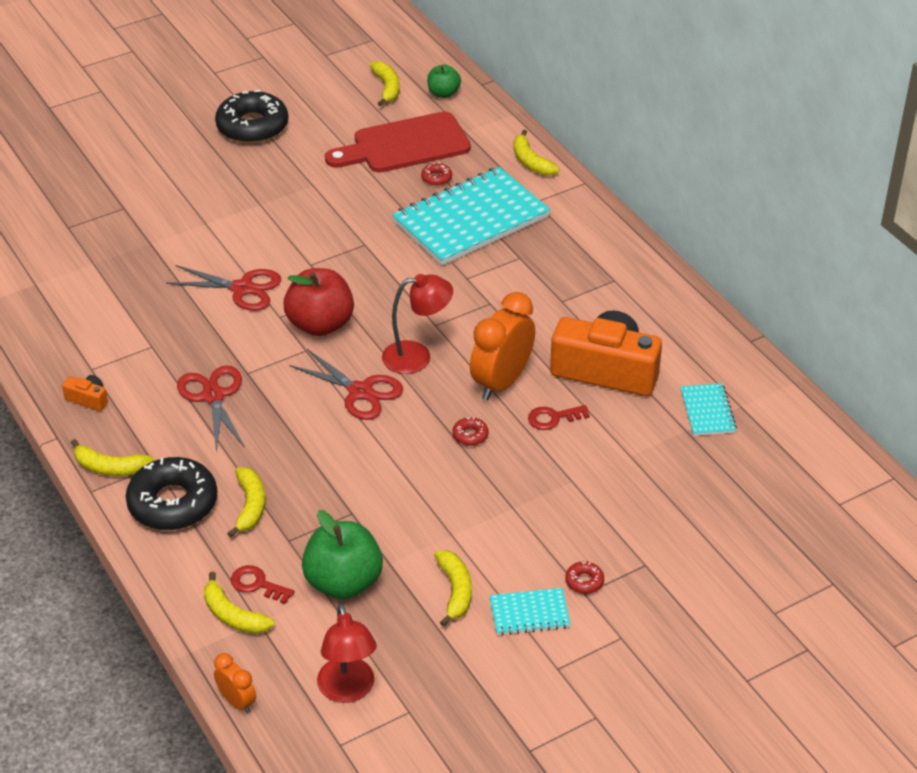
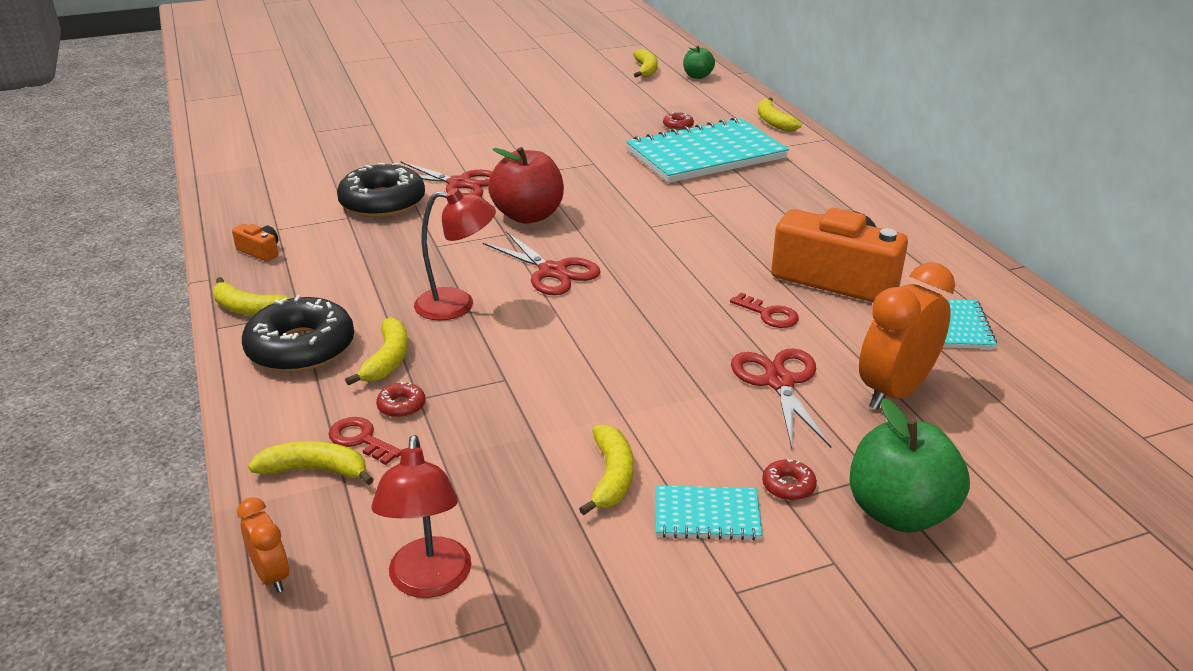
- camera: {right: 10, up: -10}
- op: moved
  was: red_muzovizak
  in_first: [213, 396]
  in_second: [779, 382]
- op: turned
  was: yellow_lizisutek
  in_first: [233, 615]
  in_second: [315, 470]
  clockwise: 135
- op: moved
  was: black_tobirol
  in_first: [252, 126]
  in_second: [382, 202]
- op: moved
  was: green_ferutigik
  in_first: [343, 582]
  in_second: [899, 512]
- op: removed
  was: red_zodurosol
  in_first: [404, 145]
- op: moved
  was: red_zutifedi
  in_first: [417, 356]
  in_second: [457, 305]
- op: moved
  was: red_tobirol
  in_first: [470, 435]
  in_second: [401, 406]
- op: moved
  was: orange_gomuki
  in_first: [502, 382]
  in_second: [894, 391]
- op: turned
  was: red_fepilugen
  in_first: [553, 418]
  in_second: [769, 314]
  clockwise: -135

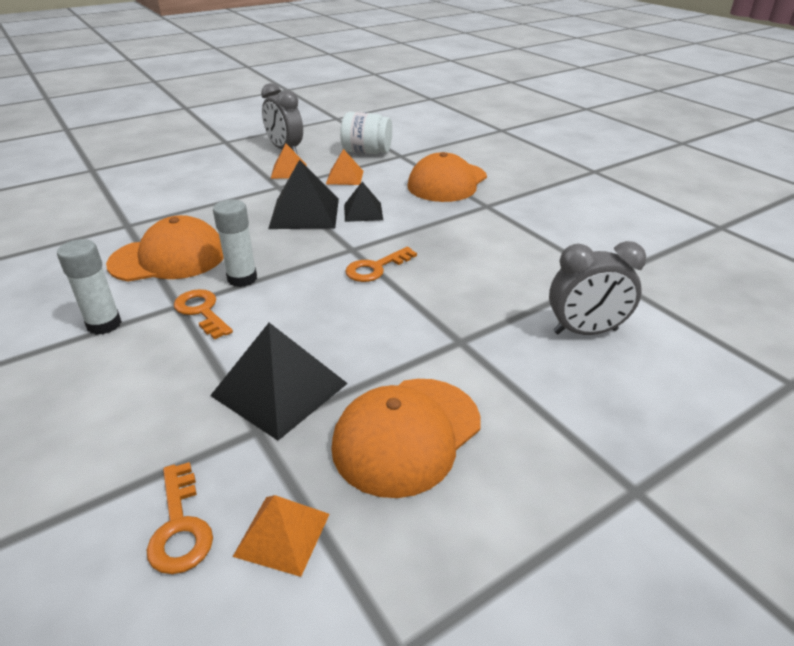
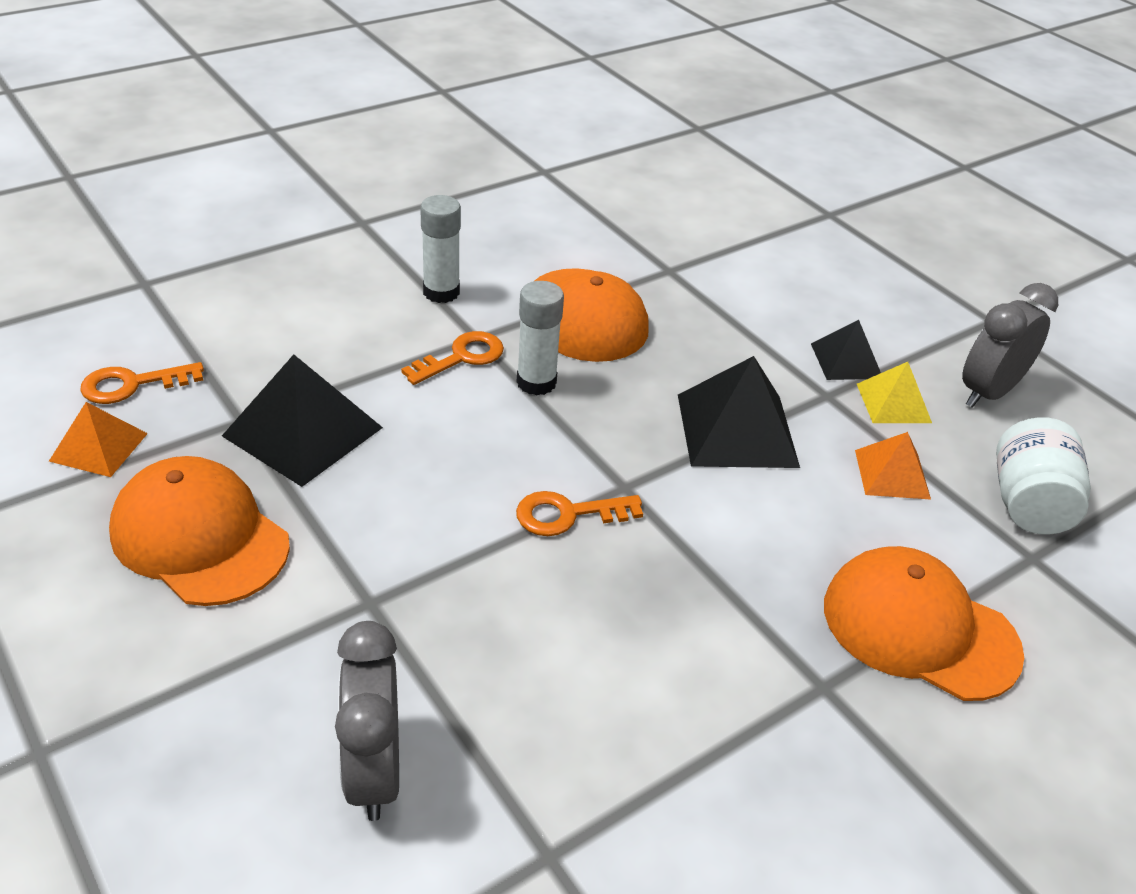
- camera: {right: 85, up: 5}
- op: recoloured
  was: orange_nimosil
  now: yellow_nimosil
  in_first: [288, 171]
  in_second: [893, 403]
- op: moved
  was: black_nimosil
  in_first: [363, 212]
  in_second: [846, 360]
- op: turned
  was: orange_fepilugen
  in_first: [376, 268]
  in_second: [568, 514]
  clockwise: -60

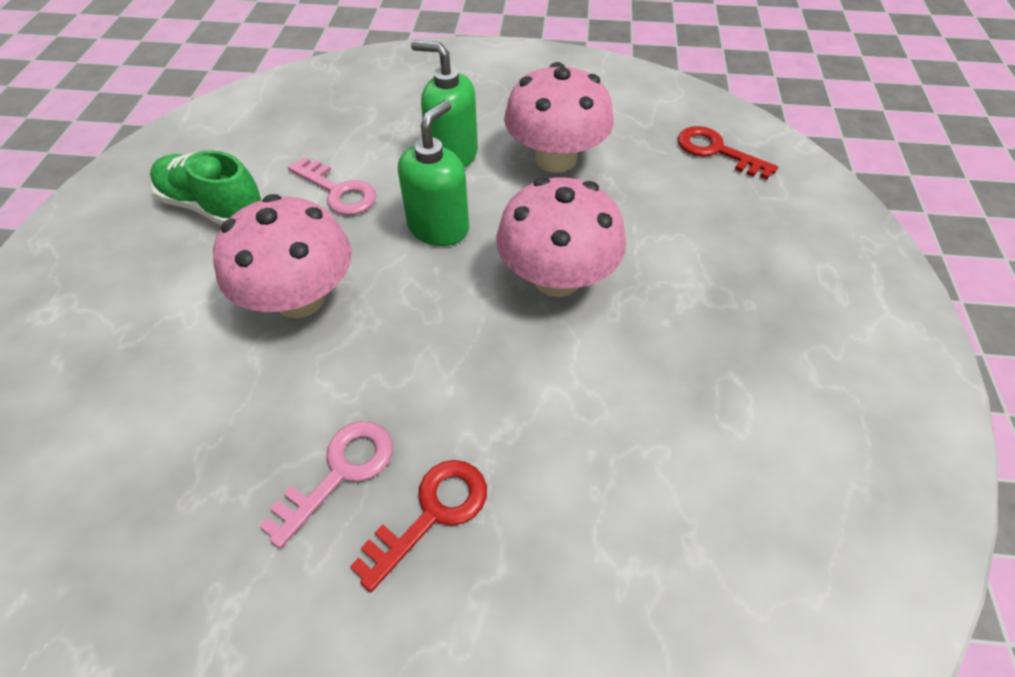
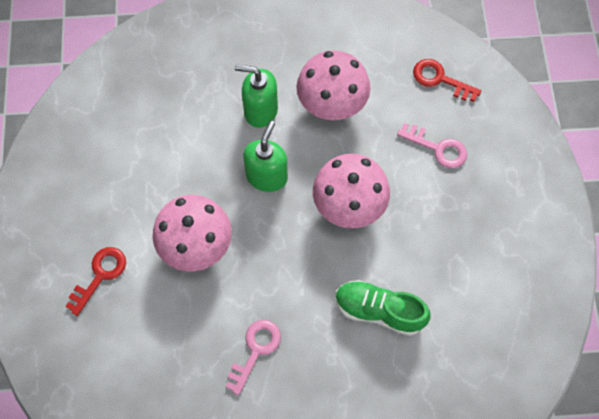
- camera: {right: -10, up: 15}
- op: moved
  was: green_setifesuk
  in_first: [214, 207]
  in_second: [379, 311]
- op: moved
  was: pink_fepilugen
  in_first: [338, 191]
  in_second: [438, 148]
- op: moved
  was: red_fepilugen
  in_first: [431, 514]
  in_second: [100, 275]

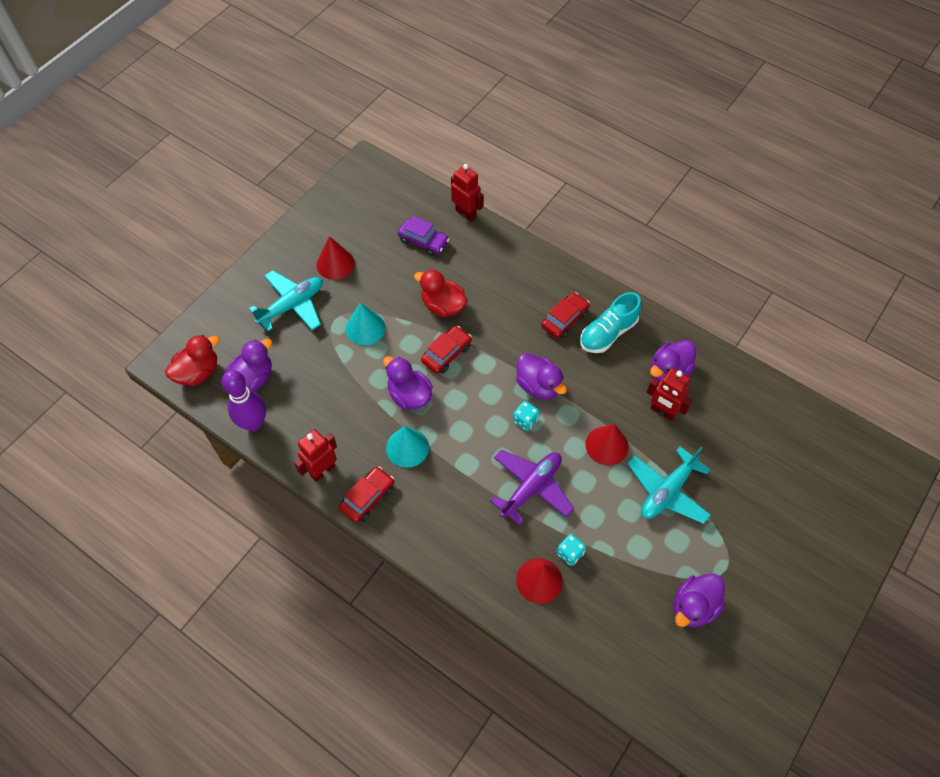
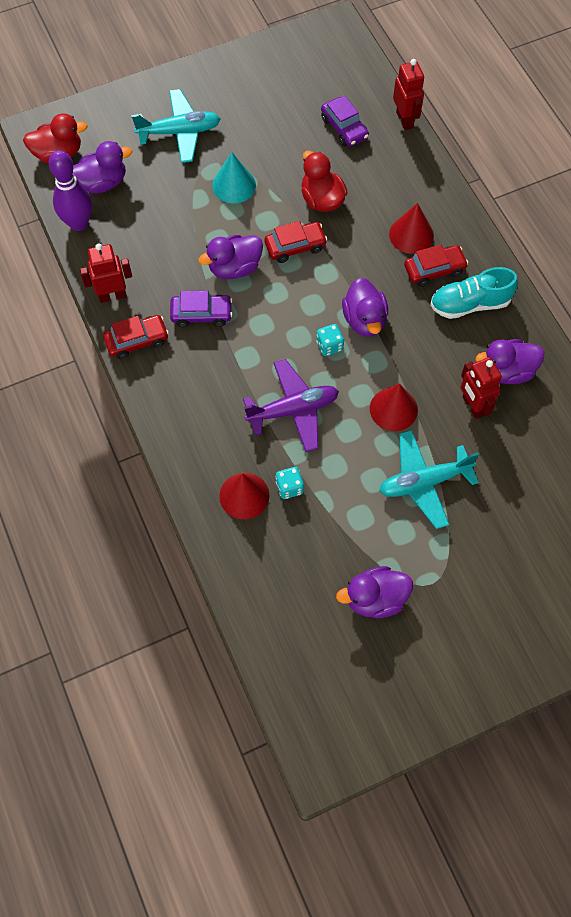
- camera: {right: 30, up: 5}
- op: moved
  was: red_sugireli
  in_first: [335, 263]
  in_second: [411, 235]
- op: turned
  was: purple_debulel
  in_first: [409, 395]
  in_second: [234, 268]
  clockwise: -105
- op: replaced
  was: turquoise_sugireli
  now: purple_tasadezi
  in_first: [407, 447]
  in_second: [201, 314]

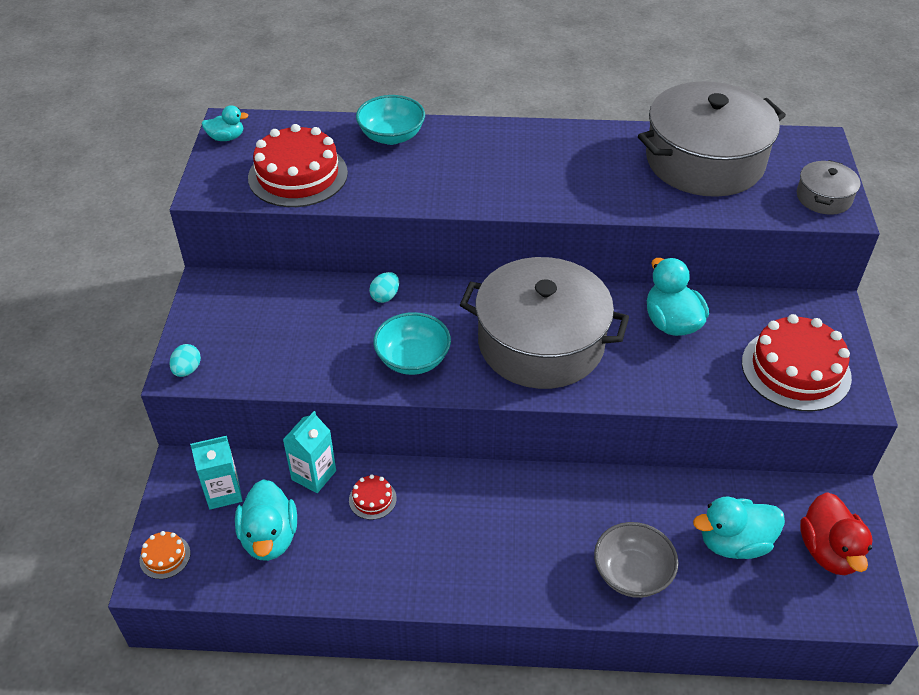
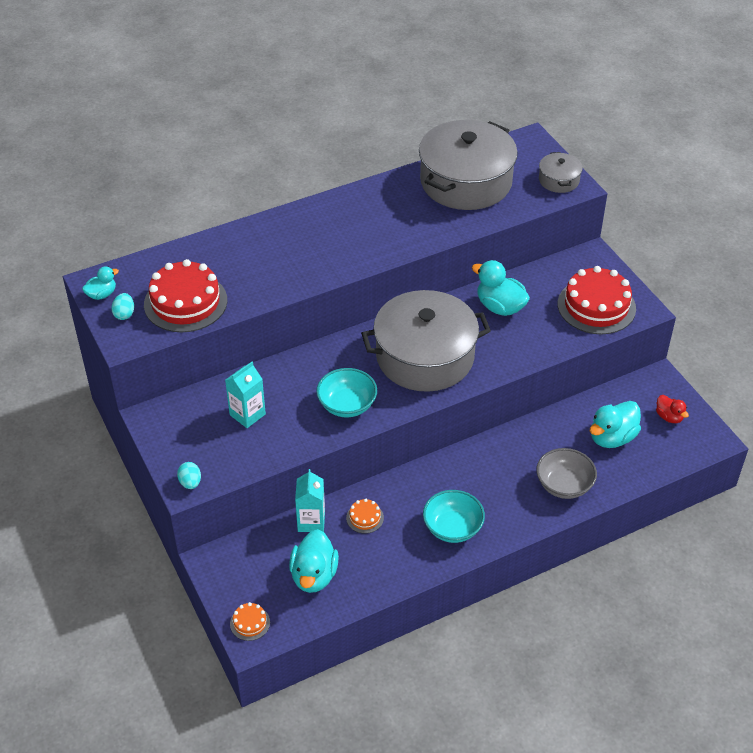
- camera: {right: -30, up: 0}
- op: moved
  was: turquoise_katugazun
  in_first: [223, 492]
  in_second: [247, 414]
- op: turned
  was: turquoise_debulel
  in_first: [270, 537]
  in_second: [314, 575]
  clockwise: 45
- op: recoloured
  was: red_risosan
  now: orange_risosan
  in_first: [372, 499]
  in_second: [365, 518]
- op: moved
  was: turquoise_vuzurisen
  in_first: [391, 136]
  in_second: [452, 528]
- op: moved
  was: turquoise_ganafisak
  in_first: [385, 296]
  in_second: [124, 314]
- op: resized
  was: red_debulel
  in_first: [828, 551]
  in_second: [669, 417]
  ratio: 0.57

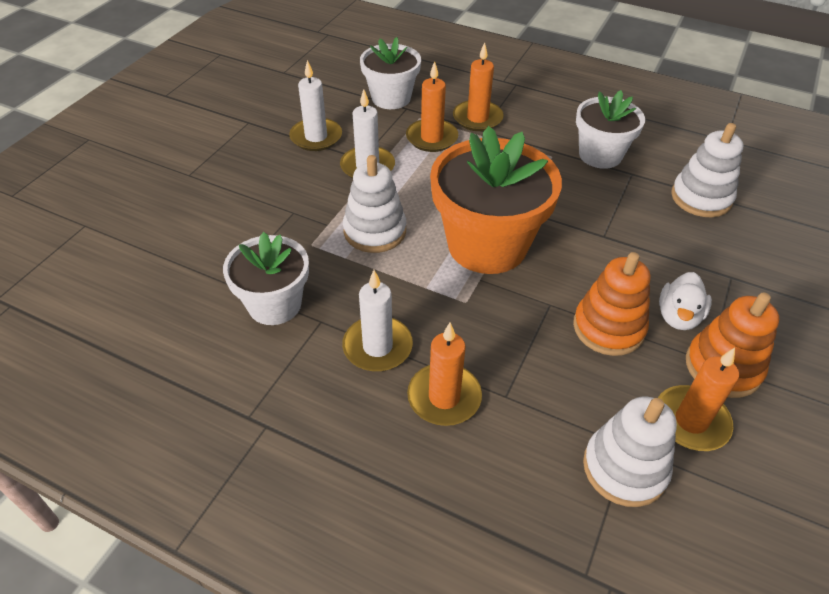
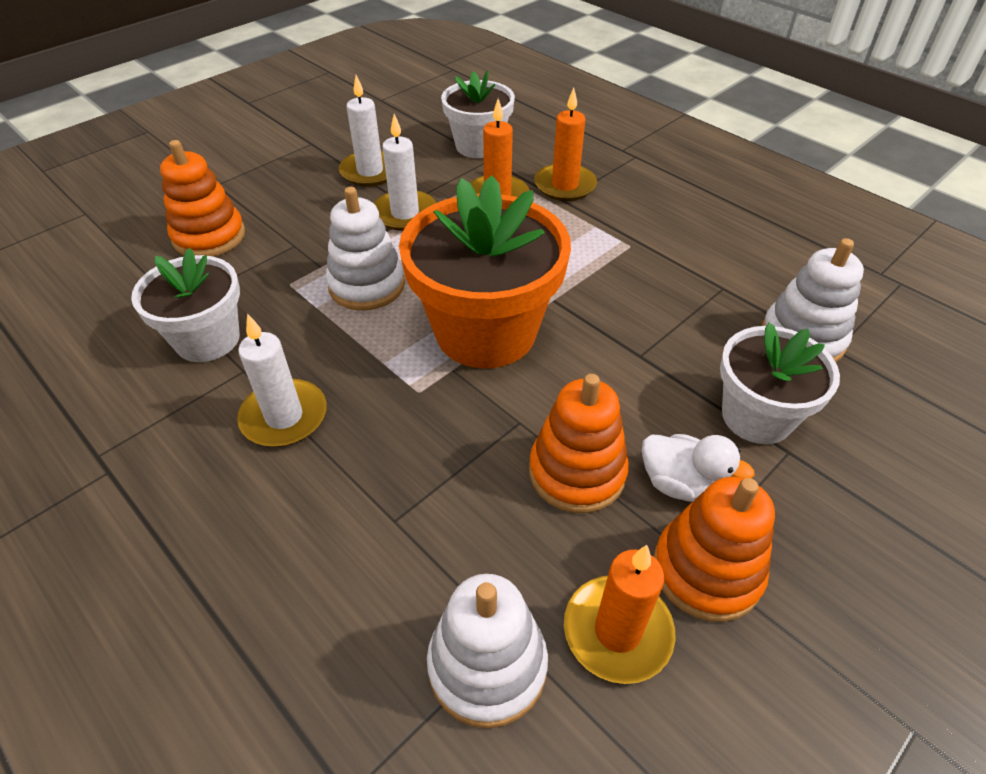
- camera: {right: 20, up: 0}
- op: removed
  was: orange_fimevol
  in_first: [444, 397]
- op: moved
  was: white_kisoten
  in_first: [600, 155]
  in_second: [757, 416]
- op: turned
  was: white_debulel
  in_first: [678, 317]
  in_second: [681, 484]
  clockwise: -105
- op: added
  now: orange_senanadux
  in_second: [209, 236]

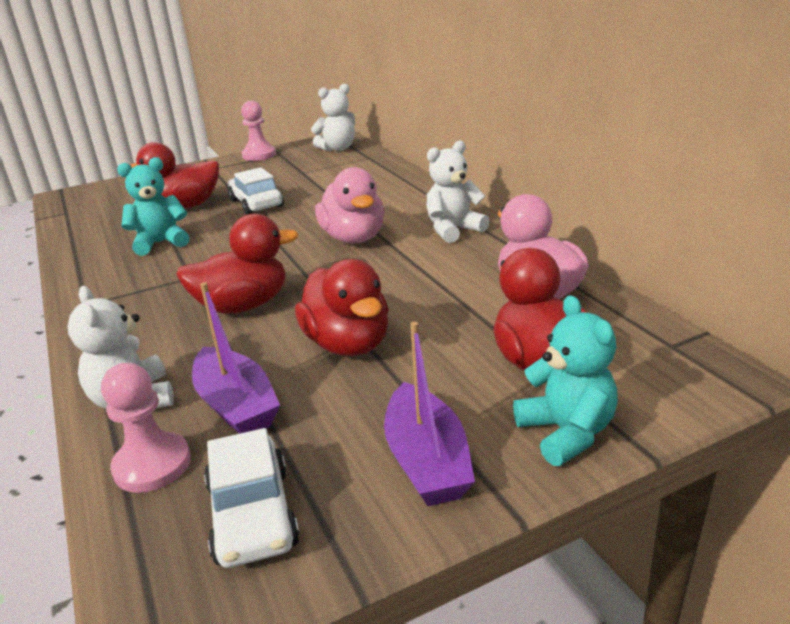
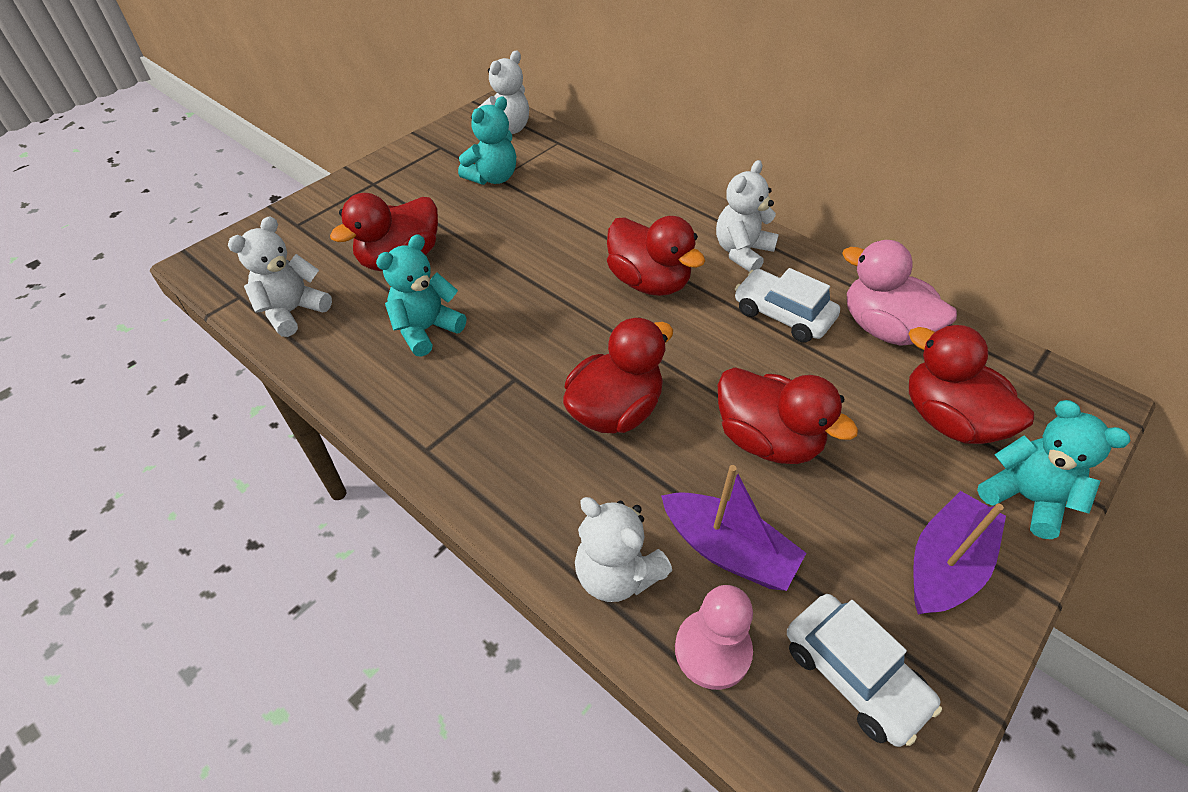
- camera: {right: -25, up: 20}
- op: moved
  was: white_tasadezi
  in_first: [256, 203]
  in_second: [782, 315]
- op: removed
  was: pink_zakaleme
  in_first: [259, 155]
- op: recoloured
  was: pink_debulel
  now: red_debulel
  in_first: [354, 238]
  in_second: [648, 282]
- op: turned
  was: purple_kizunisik
  in_first: [427, 461]
  in_second: [945, 564]
  clockwise: -105
- op: added
  now: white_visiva
  in_second: [293, 311]
- op: added
  now: turquoise_visiva
  in_second: [493, 178]

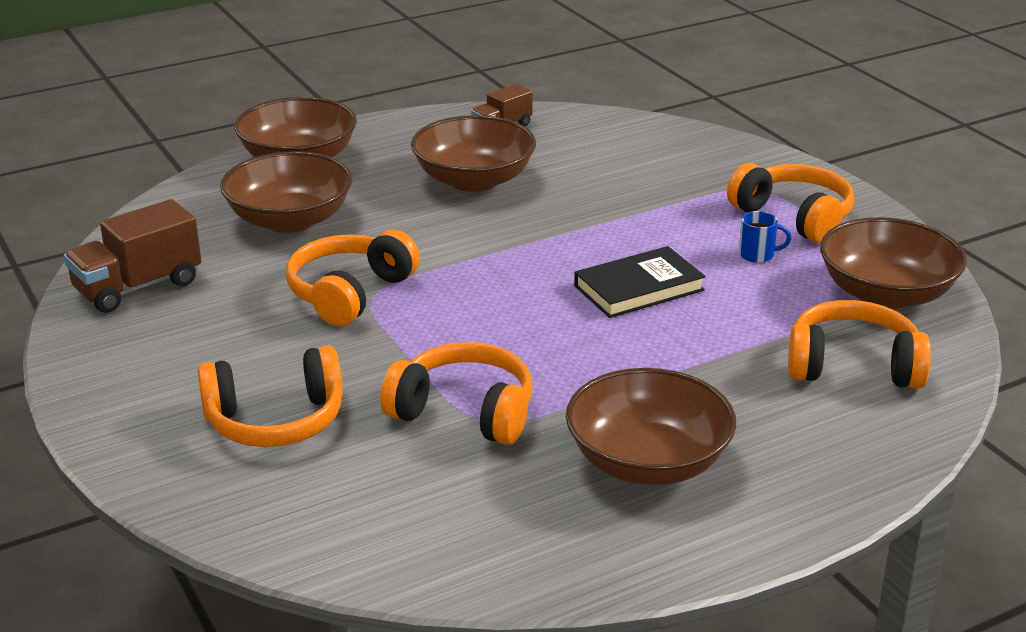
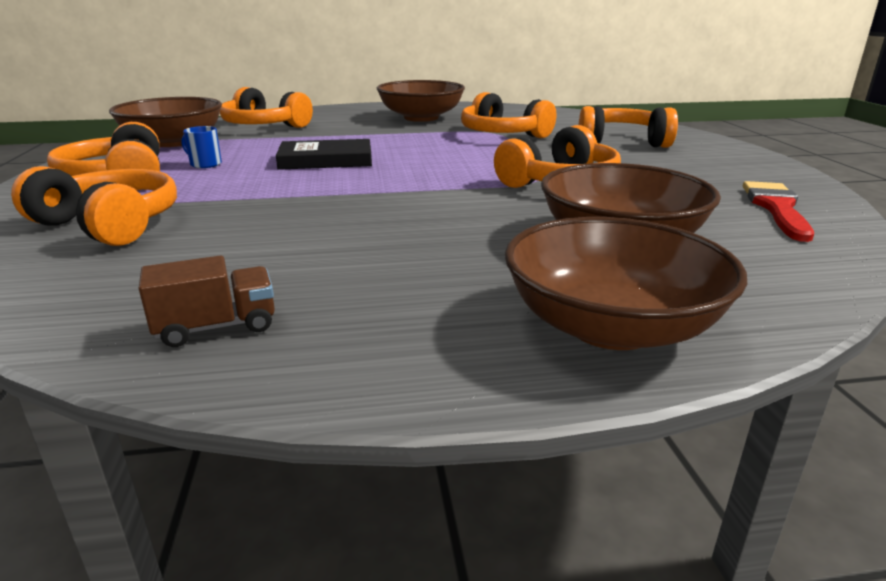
- camera: {right: -160, up: -5}
- op: replaced
  was: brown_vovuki
  now: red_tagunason
  in_first: [138, 287]
  in_second: [776, 208]
- op: removed
  was: brown_vuzurisen
  in_first: [474, 180]
- op: added
  now: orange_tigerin
  in_second: [110, 224]

